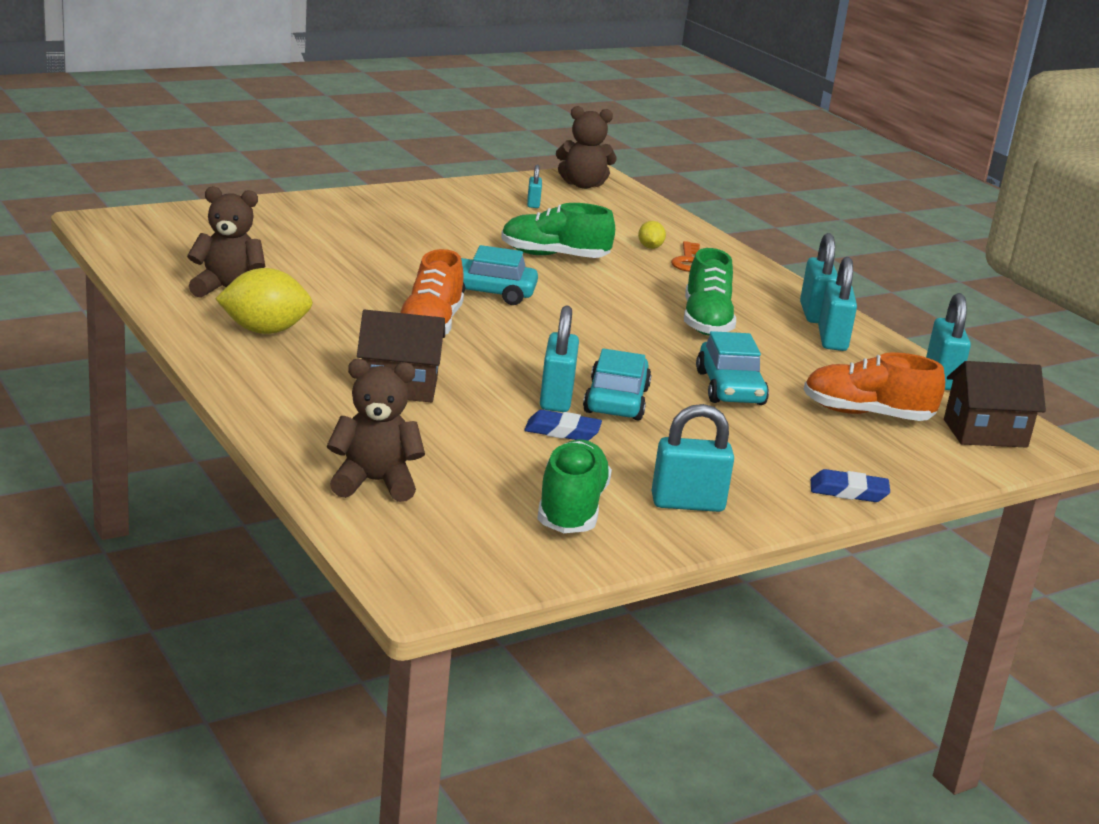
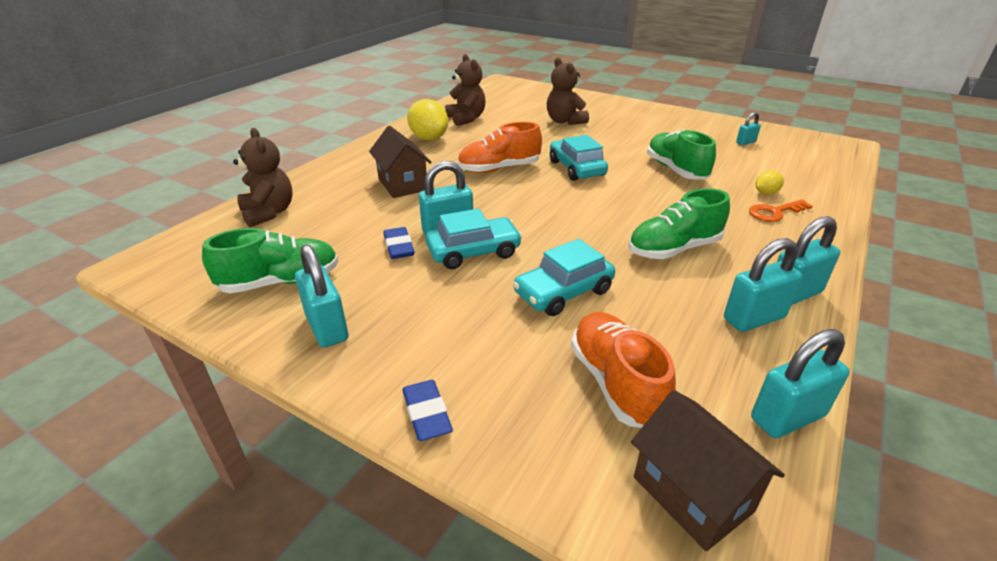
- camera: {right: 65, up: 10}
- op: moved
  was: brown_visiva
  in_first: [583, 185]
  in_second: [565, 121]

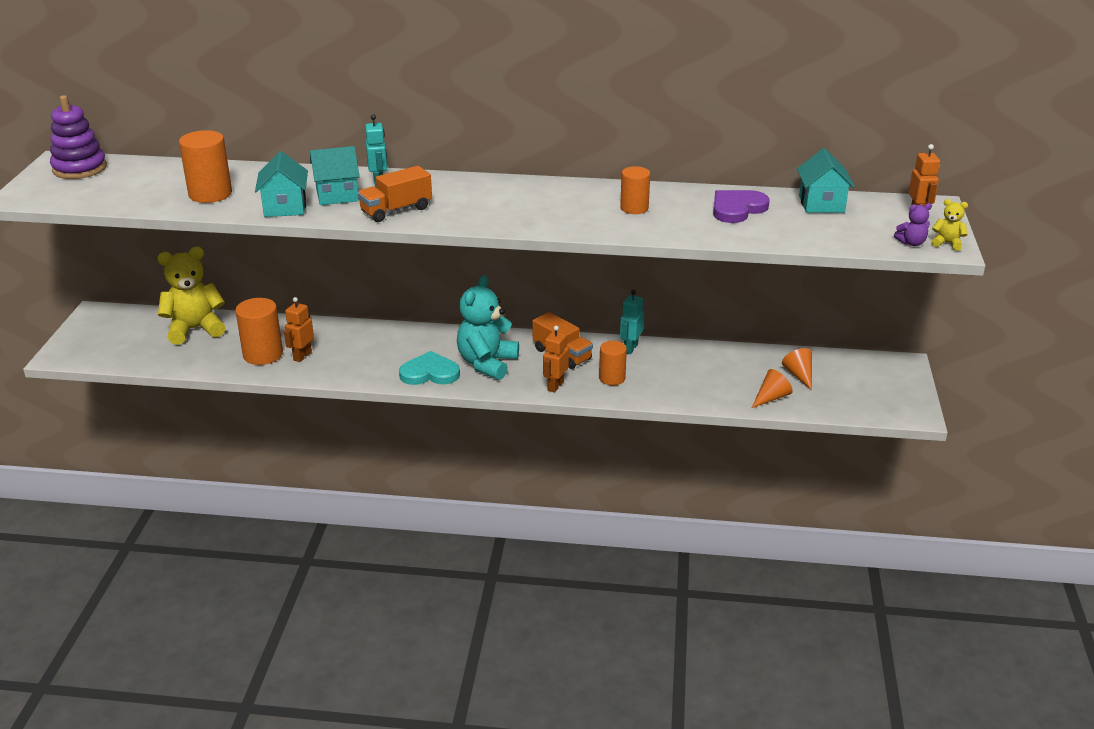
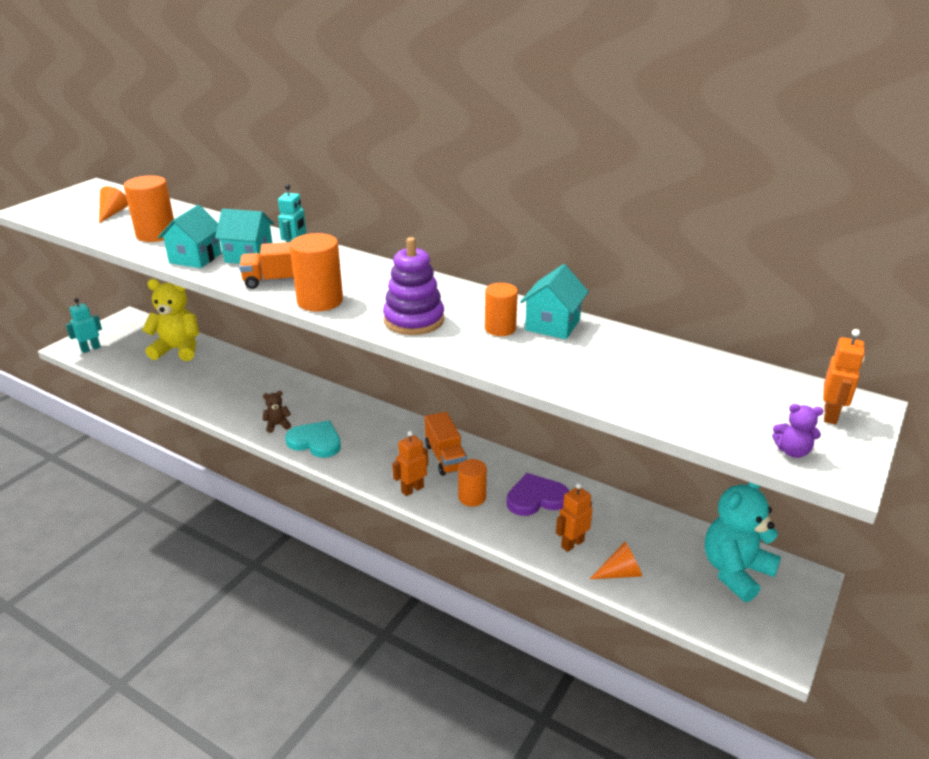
- camera: {right: 25, up: 0}
- op: moved
  was: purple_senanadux
  in_first: [79, 168]
  in_second: [414, 320]
- op: moved
  was: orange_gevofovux
  in_first: [263, 354]
  in_second: [320, 301]
- op: moved
  was: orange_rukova
  in_first: [302, 356]
  in_second: [572, 544]
- op: moved
  was: turquoise_visiva
  in_first: [487, 363]
  in_second: [735, 571]
- op: moved
  was: turquoise_rukova
  in_first: [630, 348]
  in_second: [90, 349]
- op: moved
  was: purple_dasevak
  in_first: [737, 209]
  in_second: [536, 498]
- op: moved
  was: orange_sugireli
  in_first: [799, 375]
  in_second: [112, 213]
- op: moved
  was: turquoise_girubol
  in_first: [821, 204]
  in_second: [552, 325]
- op: removed
  was: yellow_visiva
  in_first: [947, 243]
- op: added
  now: brown_visiva
  in_second: [277, 425]

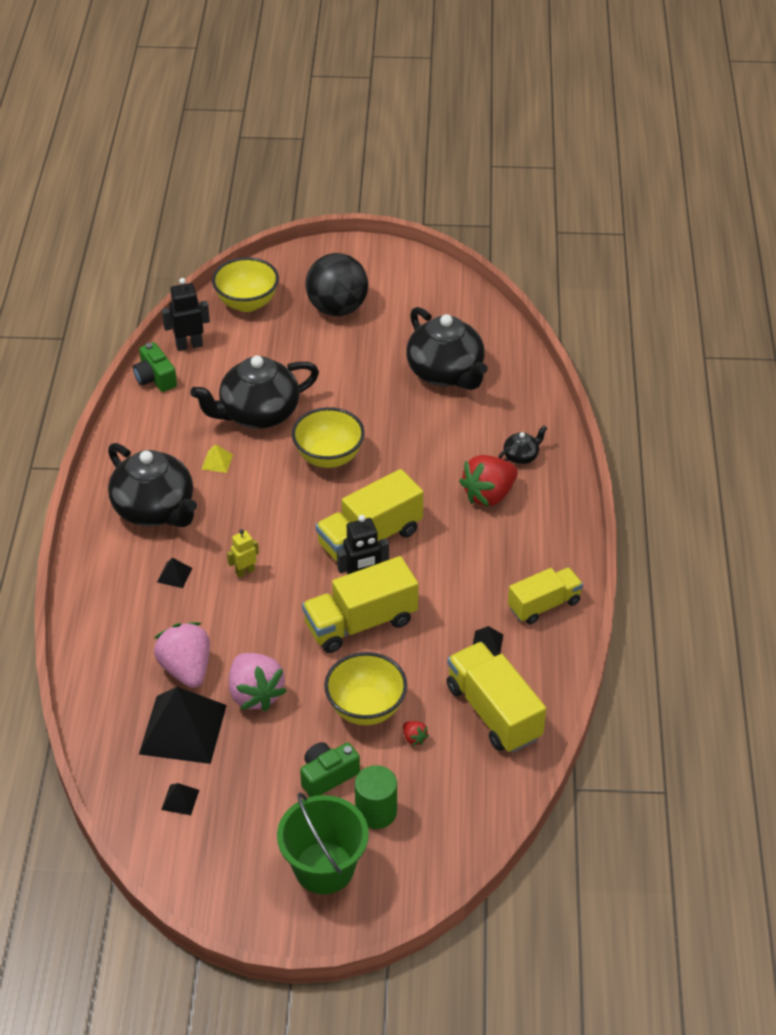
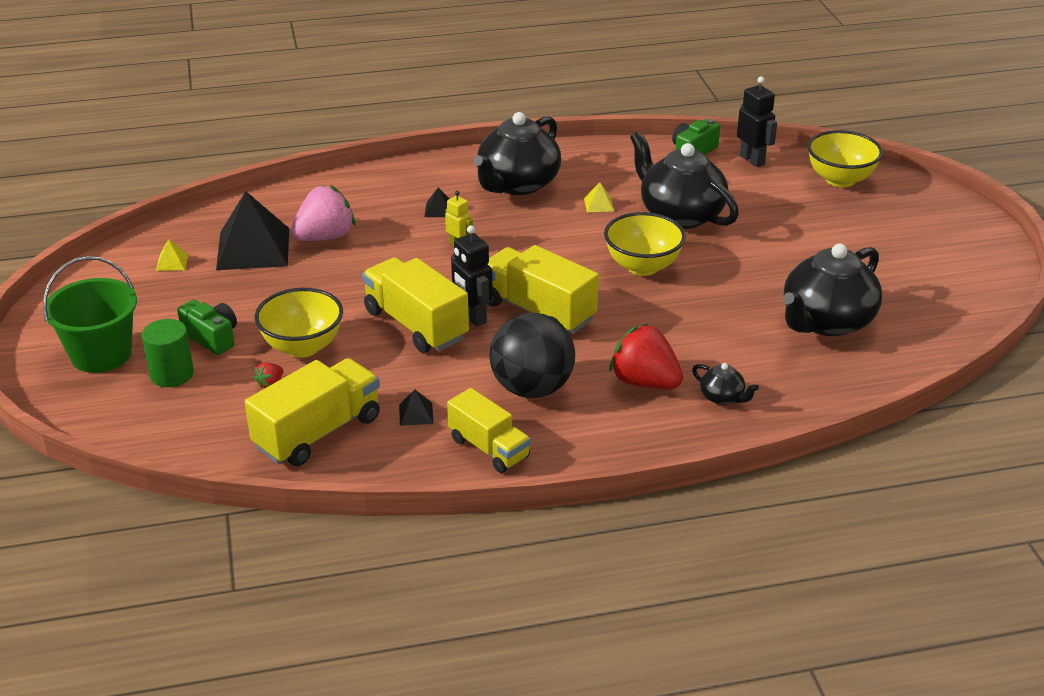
- camera: {right: 75, up: -10}
- op: recoloured
  was: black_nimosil
  now: yellow_nimosil
  in_first: [180, 799]
  in_second: [172, 262]
- op: removed
  was: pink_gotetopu
  in_first: [255, 694]
- op: moved
  was: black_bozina
  in_first: [337, 308]
  in_second: [532, 388]

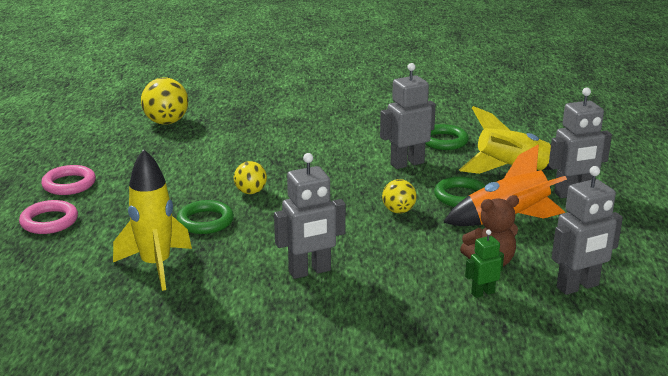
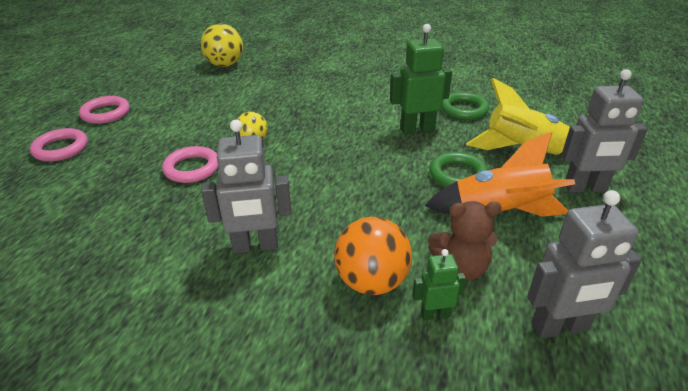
- camera: {right: 15, up: 10}
- op: removed
  was: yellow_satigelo
  in_first: [156, 266]
- op: recoloured
  was: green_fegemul
  now: pink_fegemul
  in_first: [205, 221]
  in_second: [192, 168]
- op: recoloured
  was: grey_rukova
  now: green_rukova
  in_first: [407, 163]
  in_second: [417, 129]
- op: removed
  was: yellow_bozina
  in_first: [398, 211]
- op: added
  now: orange_bozina
  in_second: [372, 282]

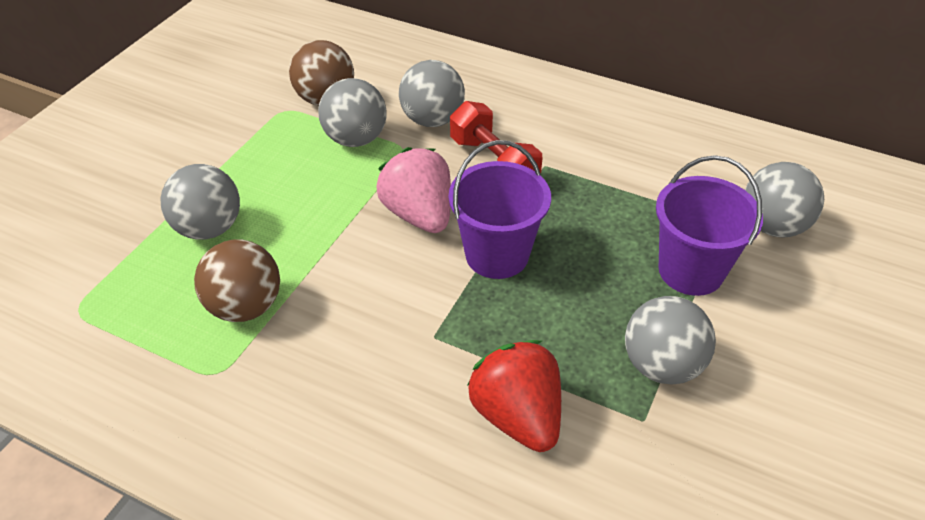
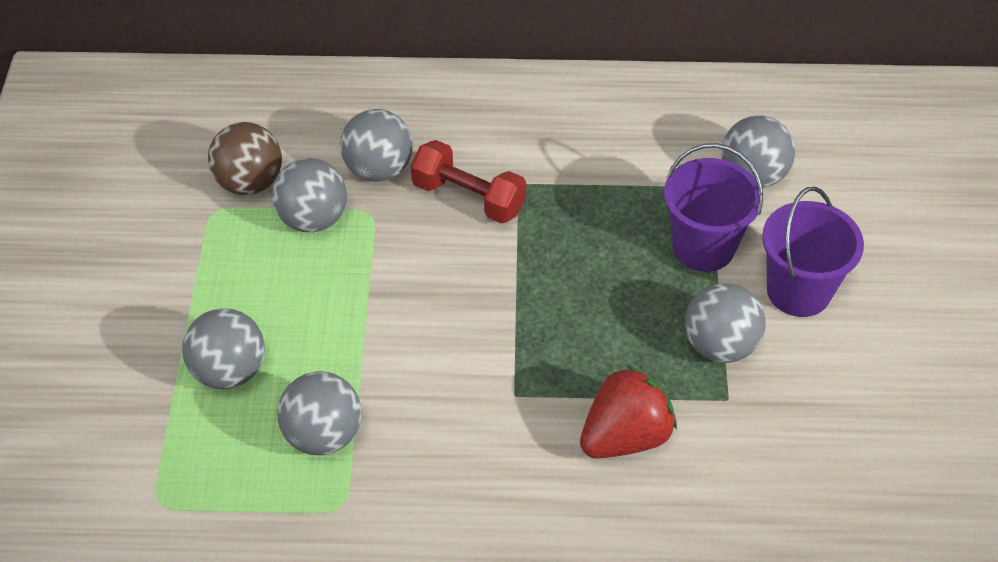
- camera: {right: -25, up: 5}
- op: recoloured
  was: brown_bozina
  now: grey_bozina
  in_first: [245, 306]
  in_second: [323, 435]
- op: removed
  was: pink_gotetopu
  in_first: [419, 214]
- op: moved
  was: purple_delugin
  in_first: [497, 255]
  in_second: [798, 291]
- op: turned
  was: red_gotetopu
  in_first: [517, 415]
  in_second: [625, 436]
  clockwise: 105

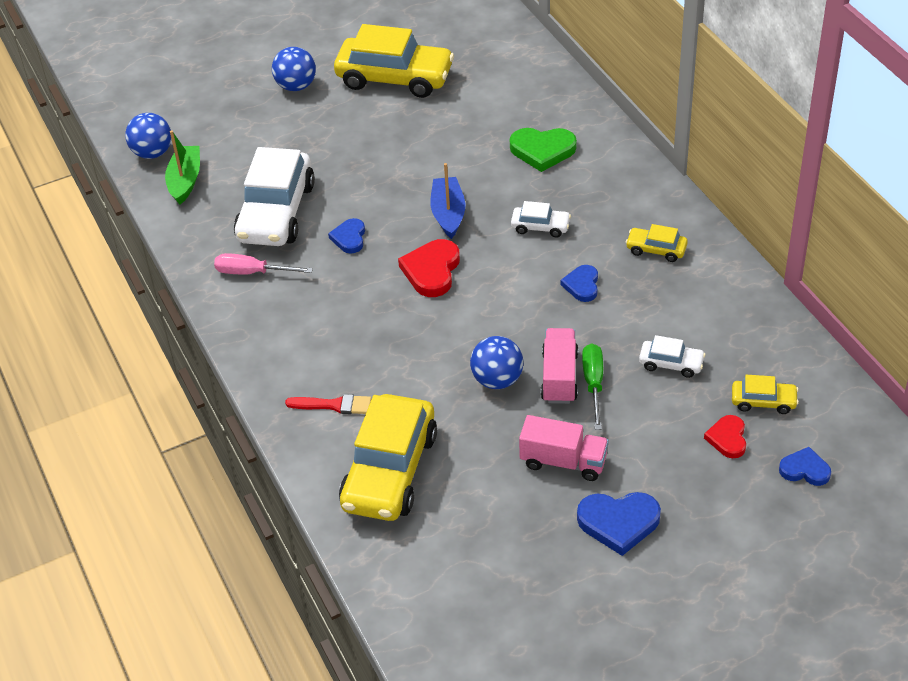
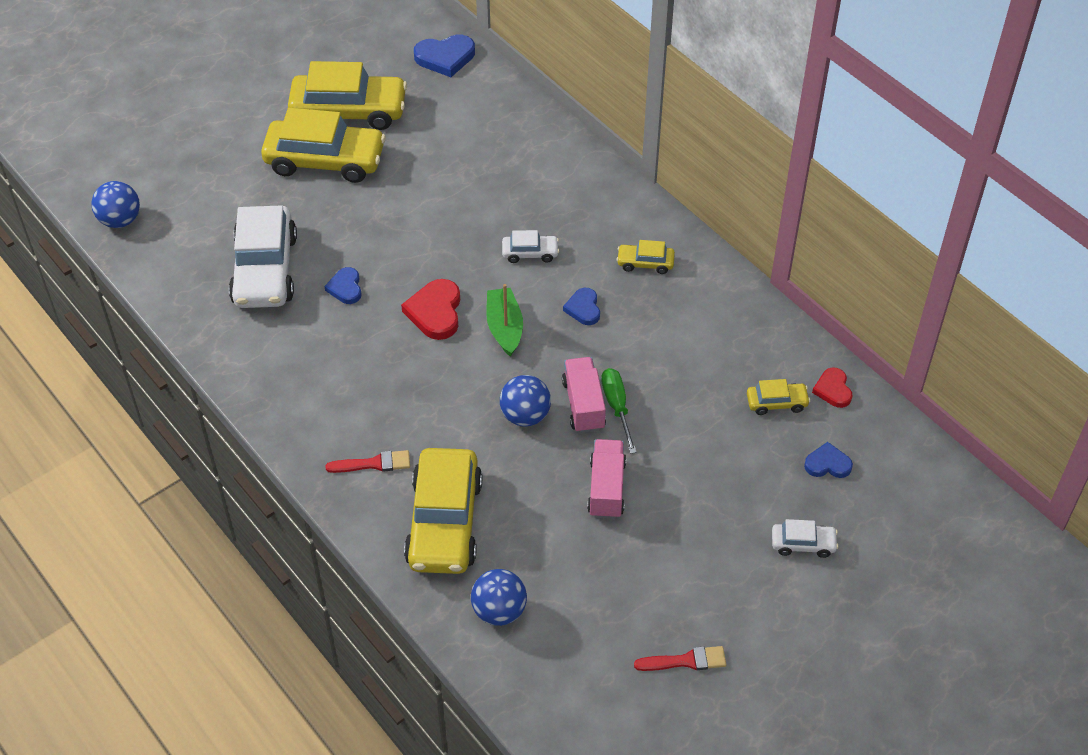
- camera: {right: -15, up: 5}
- op: moved
  was: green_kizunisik
  in_first: [185, 181]
  in_second: [504, 328]
- op: removed
  was: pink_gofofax
  in_first: [252, 272]
- op: moved
  was: blue_bozina
  in_first: [296, 86]
  in_second: [499, 611]
- op: removed
  was: blue_kizunisik
  in_first: [448, 214]
- op: removed
  was: green_dasevak
  in_first: [542, 150]
- op: turned
  was: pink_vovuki
  in_first: [563, 461]
  in_second: [606, 489]
  clockwise: -90
- op: moved
  was: blue_dasevak
  in_first: [618, 523]
  in_second: [445, 57]
- op: moved
  was: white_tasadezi
  in_first: [671, 364]
  in_second: [803, 544]
- op: moved
  was: red_dasevak
  in_first: [727, 438]
  in_second: [833, 390]
- op: added
  now: yellow_tasadezi
  in_second: [325, 160]
- op: added
  now: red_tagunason
  in_second: [685, 661]

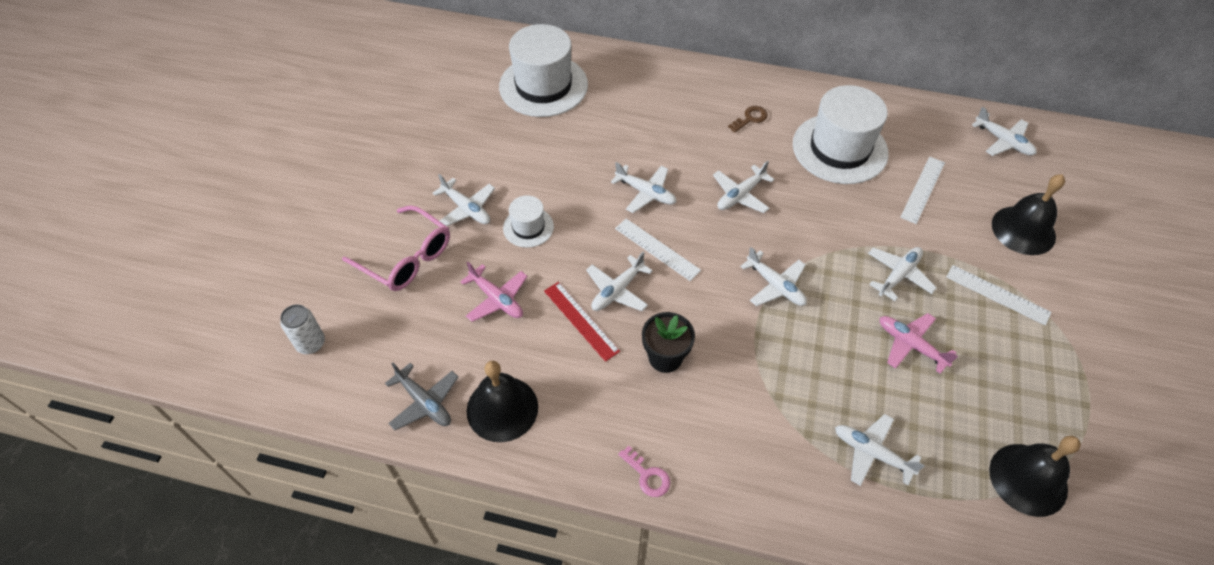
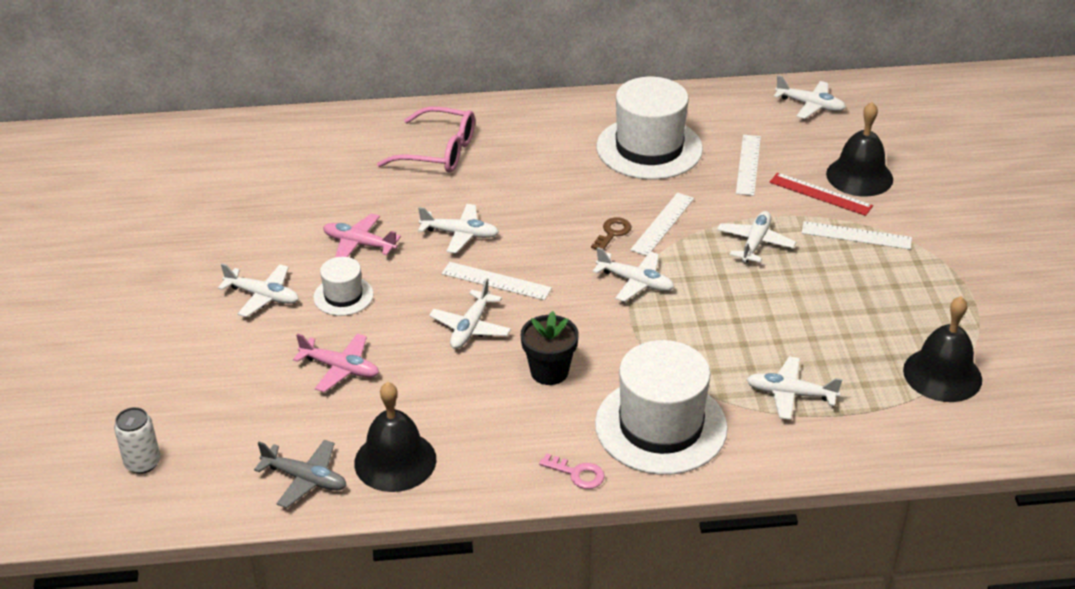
- camera: {right: -20, up: -15}
- op: moved
  was: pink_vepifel
  in_first: [406, 258]
  in_second: [438, 152]
- op: moved
  was: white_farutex
  in_first: [543, 86]
  in_second: [661, 426]
- op: moved
  was: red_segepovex
  in_first: [581, 320]
  in_second: [820, 194]
- op: removed
  was: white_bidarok
  in_first: [740, 195]
- op: moved
  was: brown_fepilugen
  in_first: [750, 118]
  in_second: [612, 233]
- op: moved
  was: pink_bidarok
  in_first: [910, 345]
  in_second: [359, 244]
- op: added
  now: white_segepovex
  in_second: [662, 224]

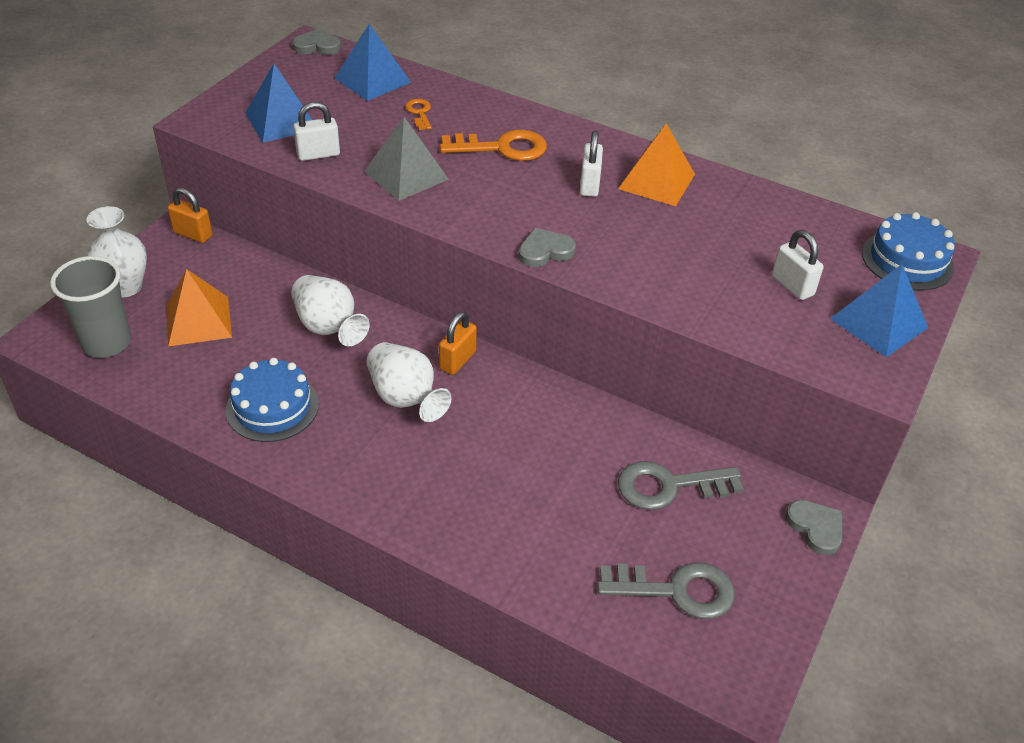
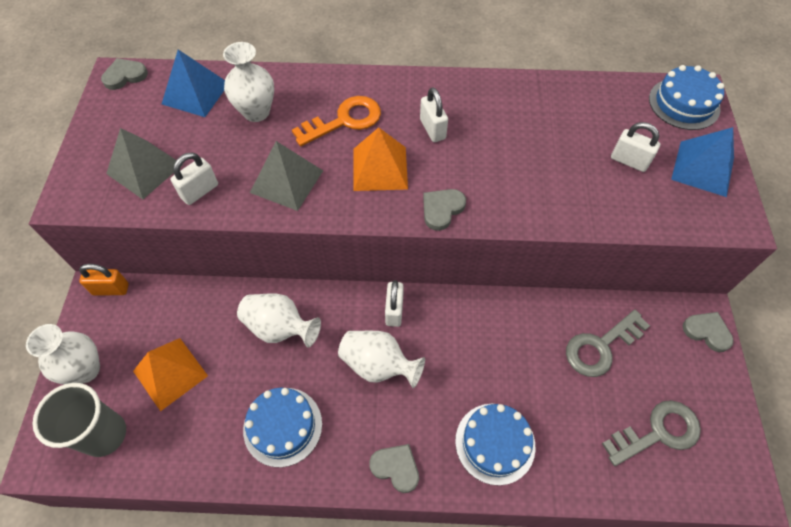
- camera: {right: -25, up: 15}
- op: recoloured
  was: blue_nimosil
  now: grey_nimosil
  in_first: [281, 121]
  in_second: [144, 169]
- op: replaced
  was: orange_fepilugen
  now: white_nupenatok
  in_first: [419, 113]
  in_second: [256, 112]
- op: recoloured
  was: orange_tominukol
  now: white_tominukol
  in_first: [457, 360]
  in_second: [394, 311]
- op: moved
  was: orange_nimosil
  in_first: [656, 181]
  in_second: [380, 168]
- op: added
  now: grey_dasevak
  in_second: [396, 468]
- op: added
  now: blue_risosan
  in_second: [495, 443]

